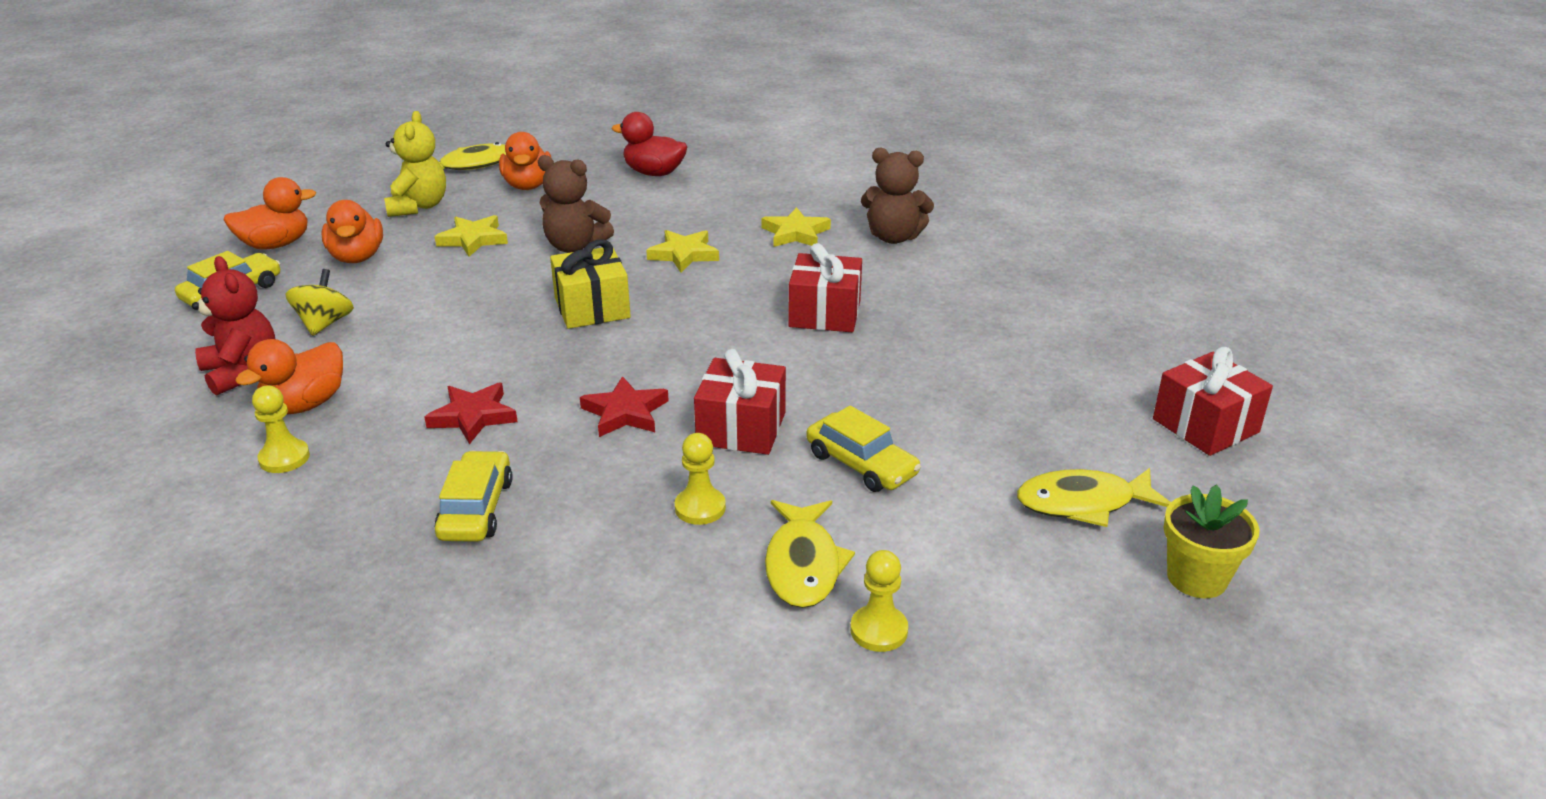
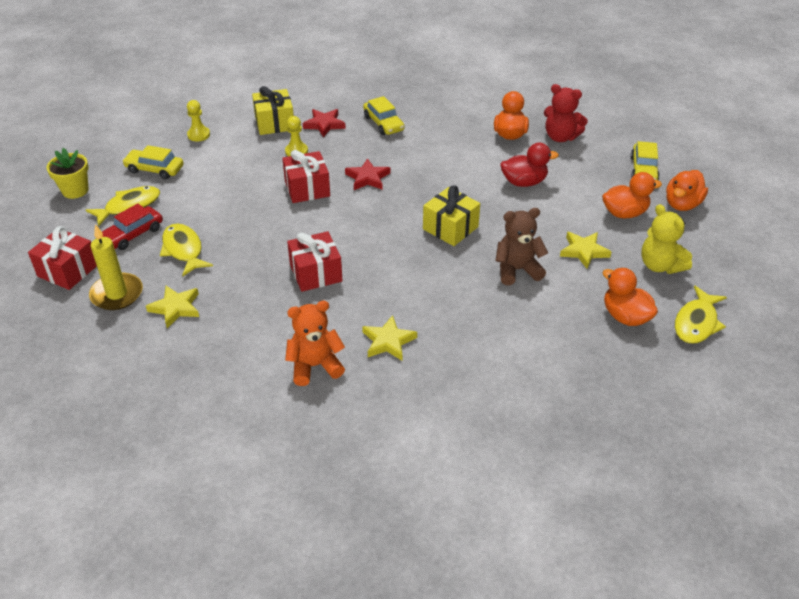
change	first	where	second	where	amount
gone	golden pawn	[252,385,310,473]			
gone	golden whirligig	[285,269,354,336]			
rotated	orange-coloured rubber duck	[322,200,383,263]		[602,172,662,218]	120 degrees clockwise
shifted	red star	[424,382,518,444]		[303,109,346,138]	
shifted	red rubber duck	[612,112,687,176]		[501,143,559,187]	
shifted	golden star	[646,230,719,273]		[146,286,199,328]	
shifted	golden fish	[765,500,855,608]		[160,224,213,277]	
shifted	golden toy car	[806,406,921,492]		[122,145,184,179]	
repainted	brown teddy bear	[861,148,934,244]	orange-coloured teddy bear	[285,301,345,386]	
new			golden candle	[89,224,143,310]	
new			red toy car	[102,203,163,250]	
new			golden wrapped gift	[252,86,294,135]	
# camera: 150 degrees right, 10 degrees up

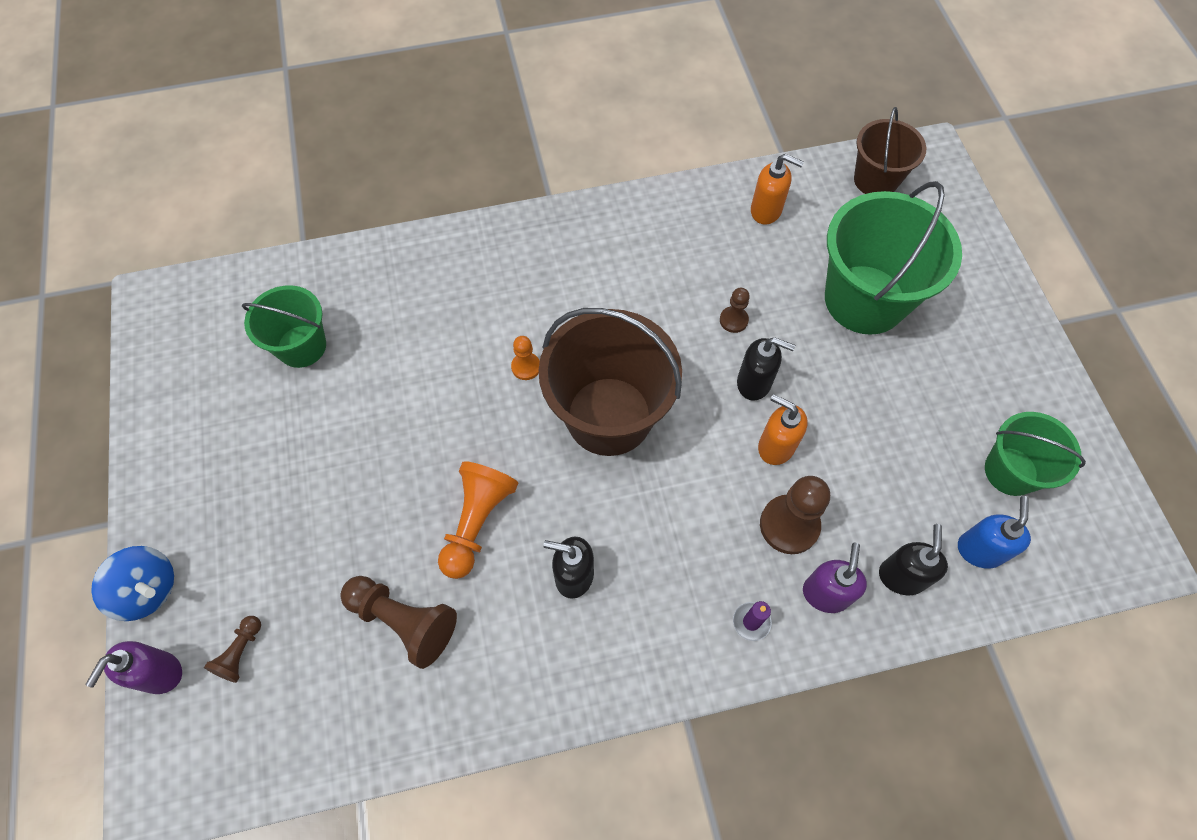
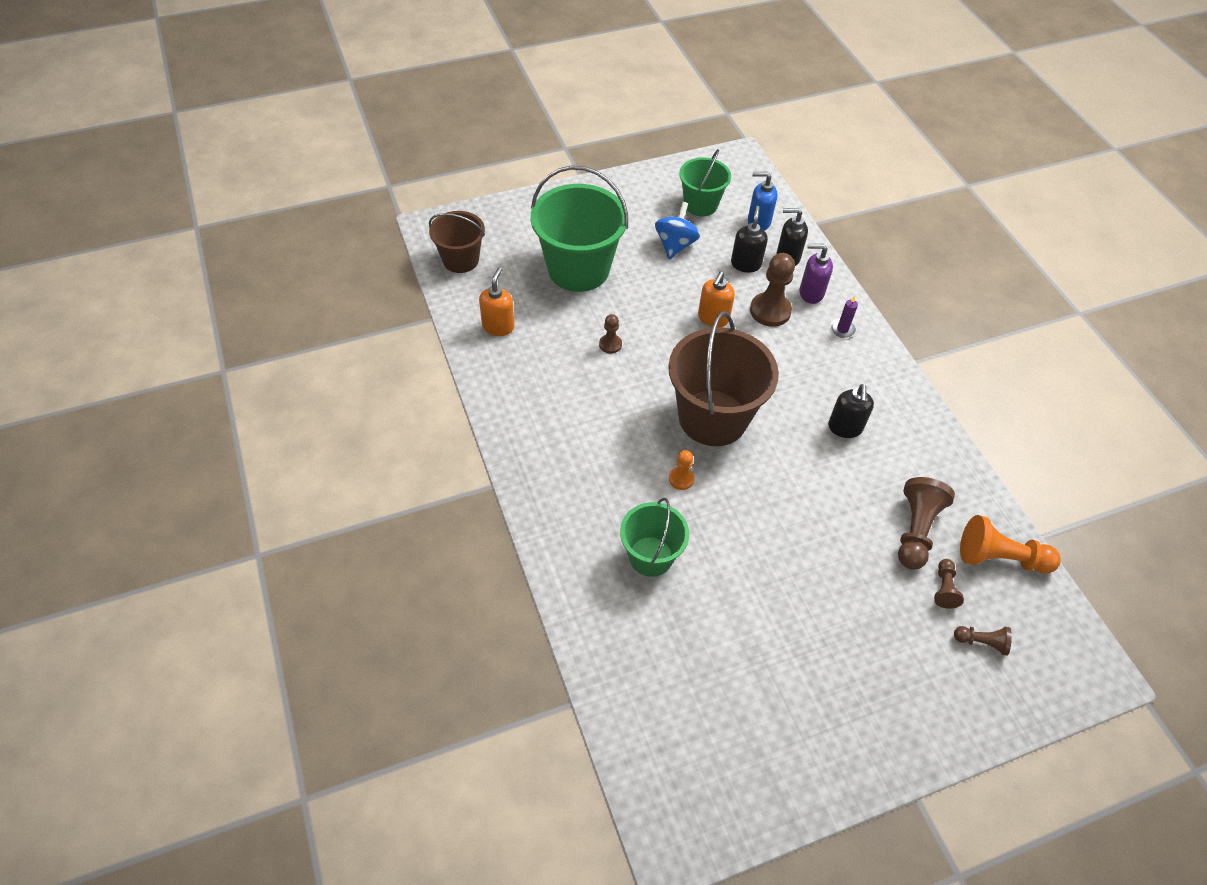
change	first	where	second	where	amount
gone	violet soap pump	[85,641,182,694]			
shifted	blue whirligig	[91,546,174,621]		[655,202,700,260]	
shifted	leaf-green pail	[242,285,326,368]		[620,498,689,577]	
shifted	orange-coloured pawn	[438,461,518,579]		[960,515,1061,573]	
shifted	ebony soap pump	[737,337,795,401]		[731,206,768,273]	
new			brown pawn	[934,559,964,609]	
# camera: 100 degrees left, 10 degrees down

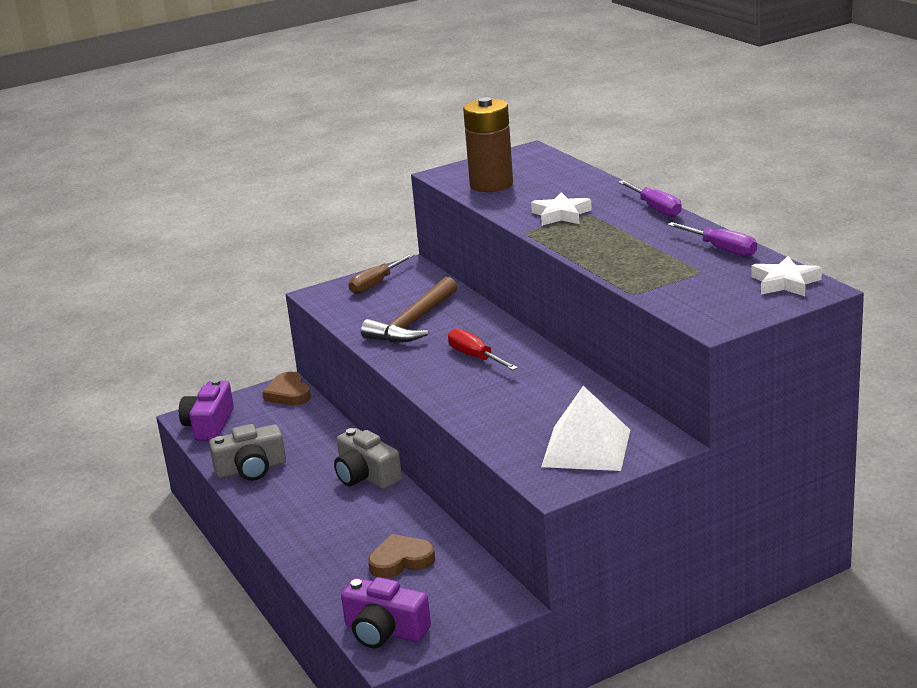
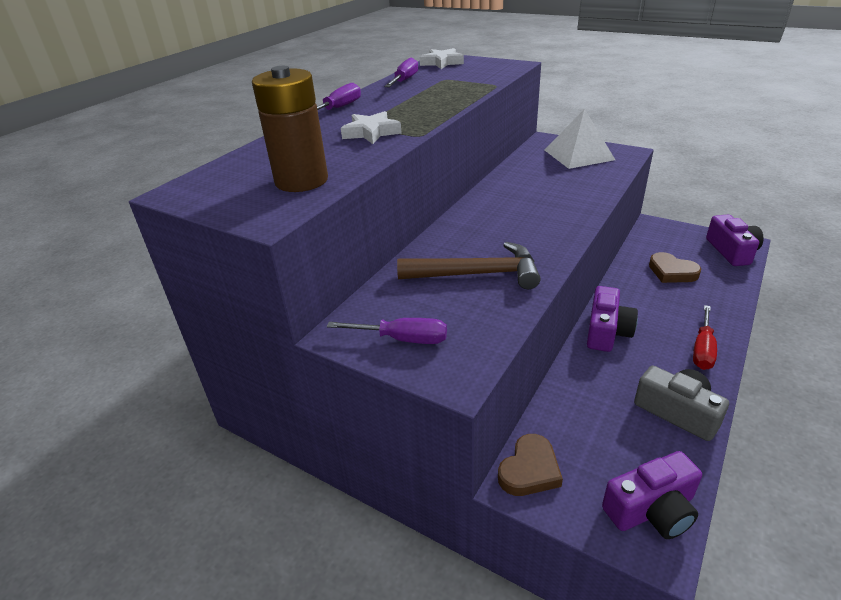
change	first	where	second	where	amount
repainted	ash-grey camera	[334,428,402,489]	violet camera	[587,286,638,352]	
repainted	brown screwdriver	[348,254,415,294]	violet screwdriver	[327,318,447,344]	
shifted	red screwdriver	[448,328,518,370]		[693,305,717,370]	
# camera: 120 degrees left, 10 degrees up

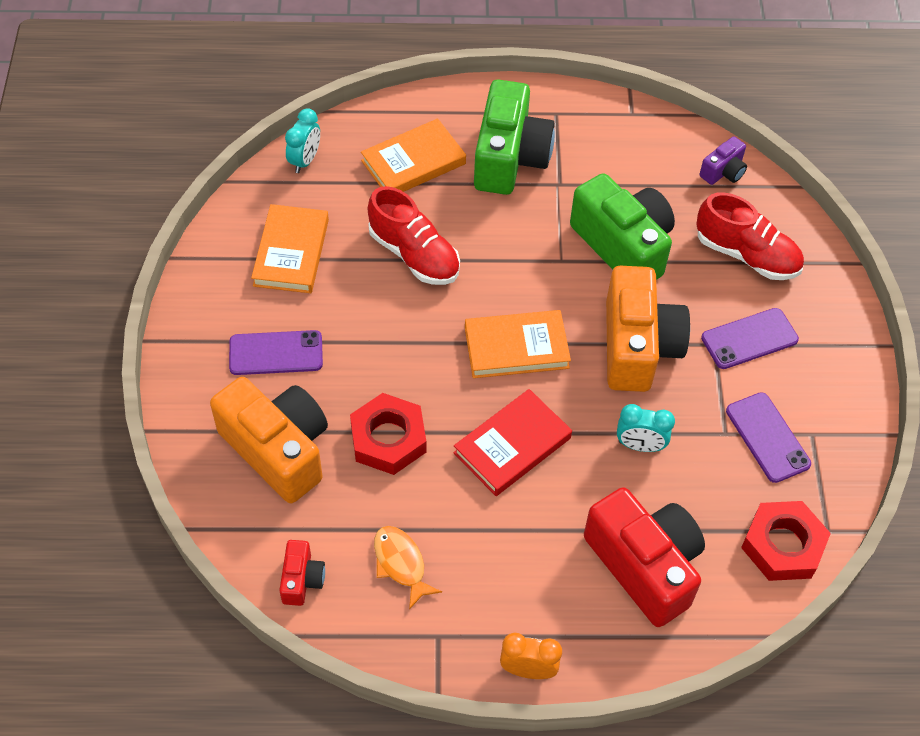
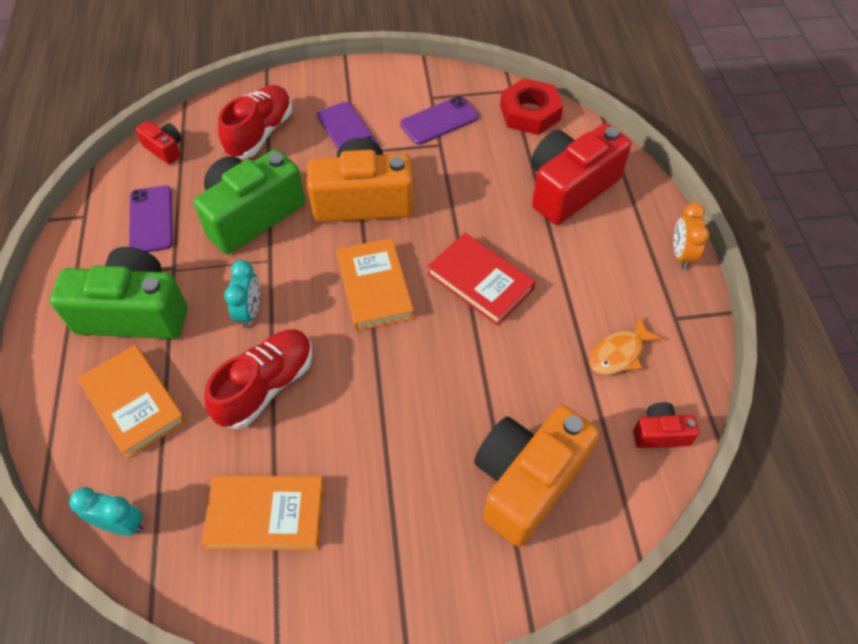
change	first	where	second	where	amount
shifted	violet smartphone	[229,330,323,375]		[129,186,173,252]	
gone	red hexagon nut	[350,393,426,475]			
shifted	aqua clock	[617,404,675,452]		[224,260,260,328]	
repainted	violet camera	[699,136,747,185]	red camera	[135,121,182,164]	
# camera: 95 degrees left, 0 degrees up

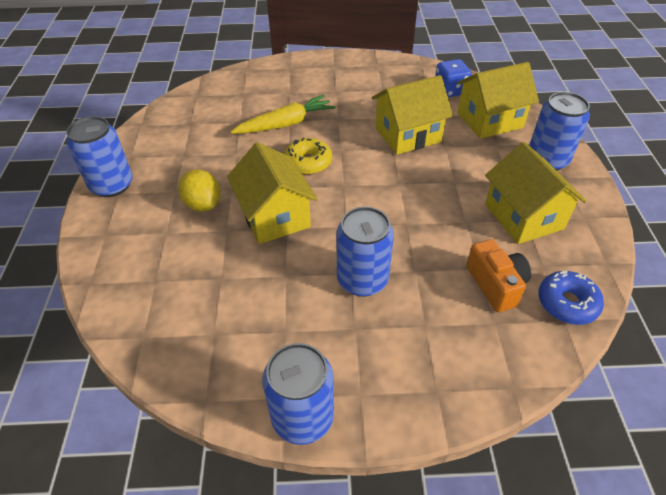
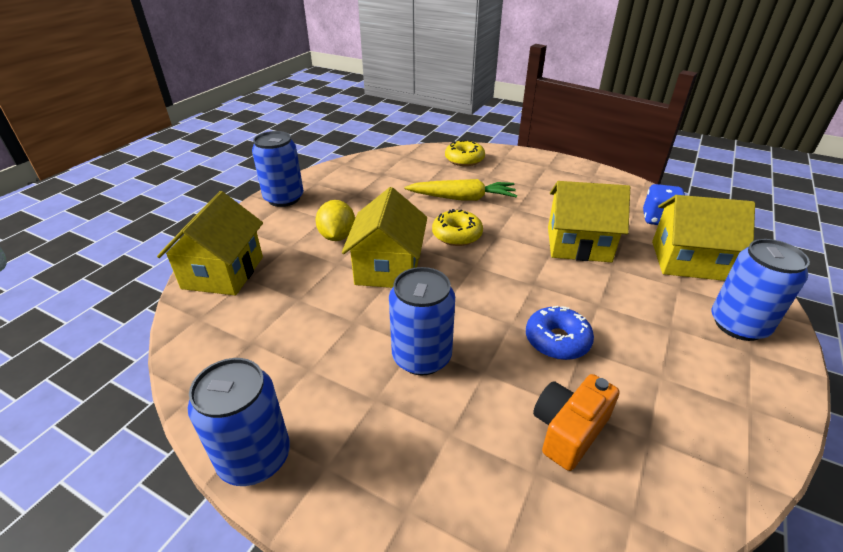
change	first	where	second	where	amount
rotated	orange-coloured camera	[466,239,531,312]		[533,374,620,471]	150 degrees counterclockwise
shifted	golden house	[485,142,587,244]		[157,191,263,295]	
shifted	blue doughnut	[538,271,604,325]		[526,306,594,360]	
new			golden doughnut	[445,139,485,166]	
# camera: 30 degrees right, 10 degrees down

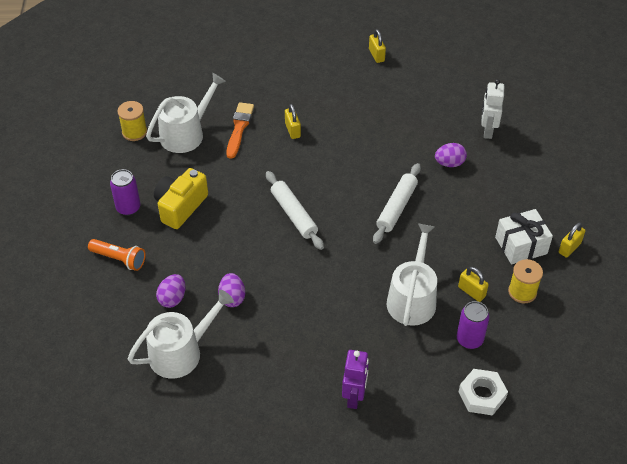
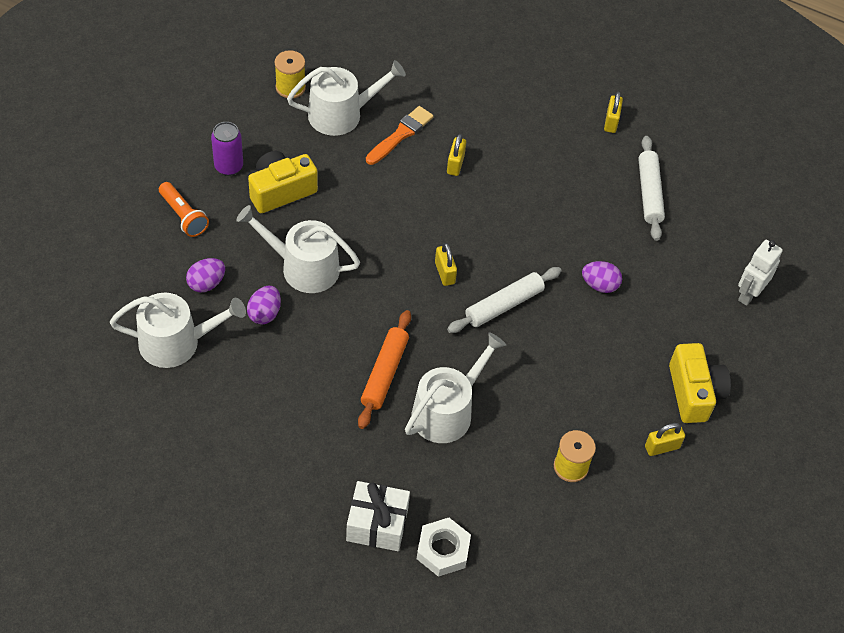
change	first	where	second	where	amount
shifted	pure white pastry roller	[266,171,324,250]		[638,136,665,241]	
gone	violet toy robot	[342,350,369,409]			
gone	violet can	[457,301,490,349]			
shifted	golden lock	[458,267,489,302]		[435,243,457,286]	
shifted	pure white toy robot	[481,79,504,139]		[738,240,783,306]	
shifted	pure white wrapped gift	[495,209,553,265]		[346,481,410,551]	
new			pure white watering can	[236,205,360,293]	
new			orange-coloured pastry roller	[358,310,411,429]	
new			golden camera	[669,343,731,423]	
# camera: 25 degrees right, 5 degrees up

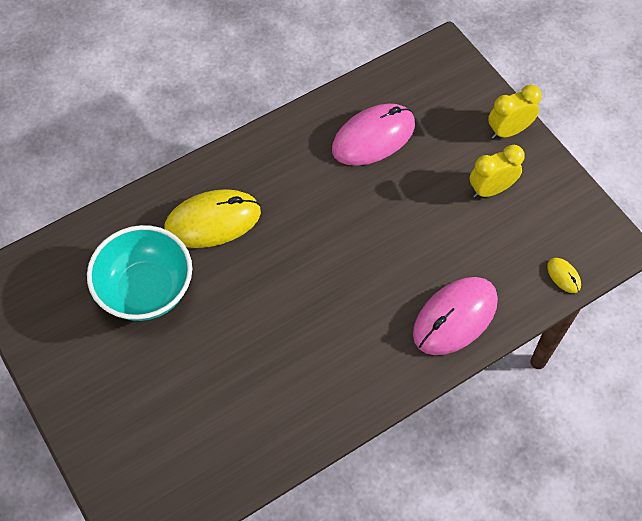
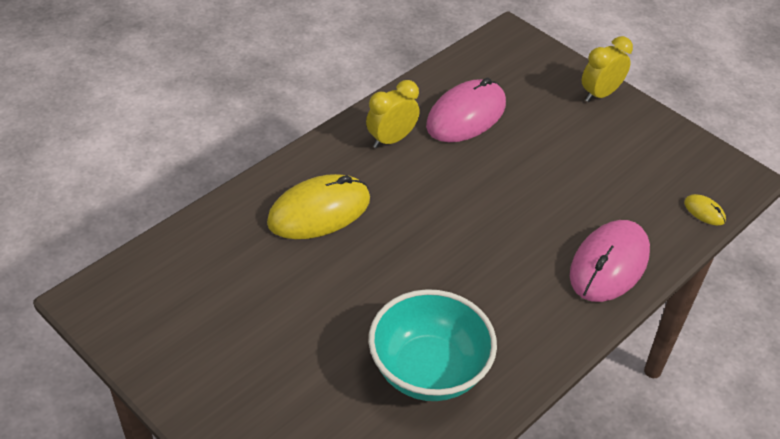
change	first	where	second	where	amount
shifted	aqua bowl	[87,225,192,321]		[368,289,497,401]	
shifted	golden clock	[470,145,525,198]		[366,80,420,148]	
# camera: 15 degrees left, 15 degrees down

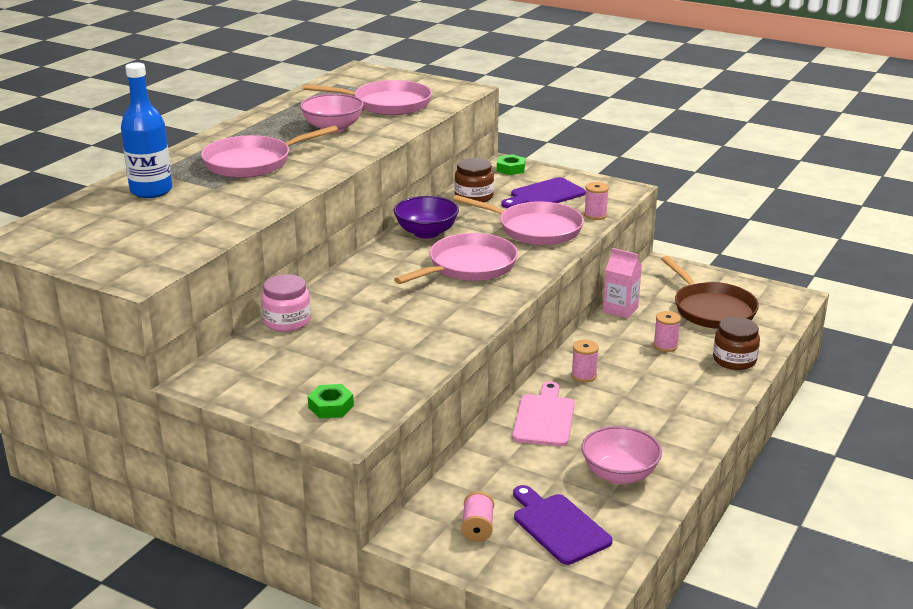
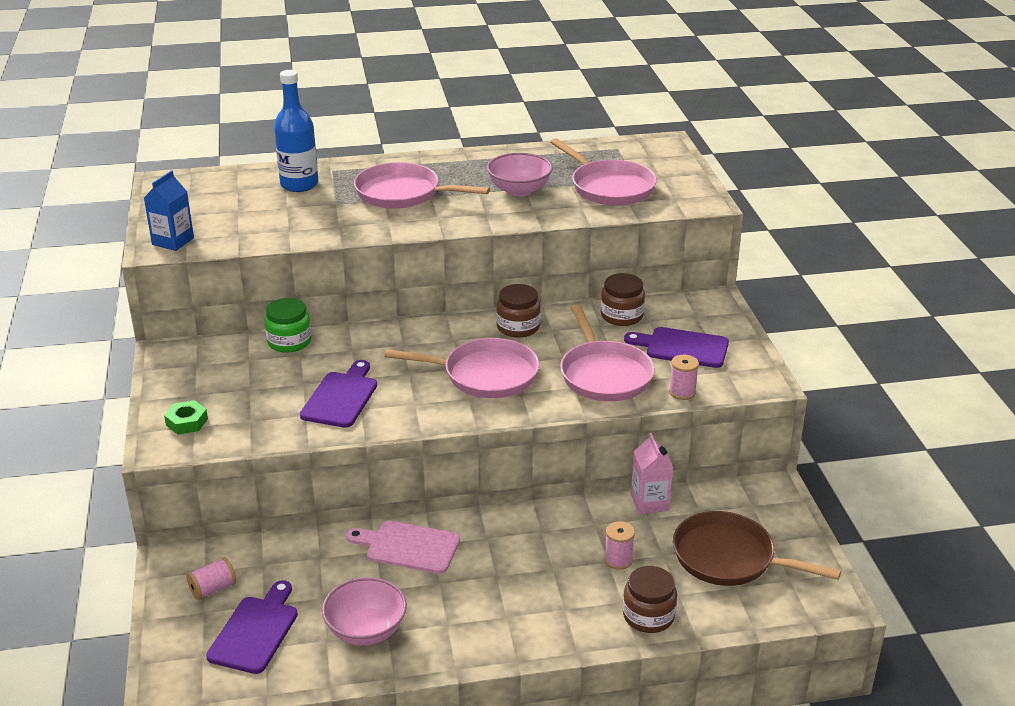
change	first	where	second	where	amount
repainted	rosy preserve jar	[261,274,311,332]	leaf-green preserve jar	[265,298,312,353]	
swapped	violet bowl	[394,196,459,239]	brown preserve jar	[496,284,541,338]	
gone	leaf-green hexagon nut	[497,154,525,175]			
rotated	rosy cutting board	[512,381,575,446]		[346,521,460,574]	135 degrees counterclockwise
gone	rosy spool	[571,340,599,382]			
rotated	brown frying pan	[661,256,759,329]		[673,511,841,586]	90 degrees clockwise
new			blue juice carton	[144,170,194,251]	
new			violet cutting board	[300,360,377,428]	
# camera: 50 degrees right, 5 degrees up

